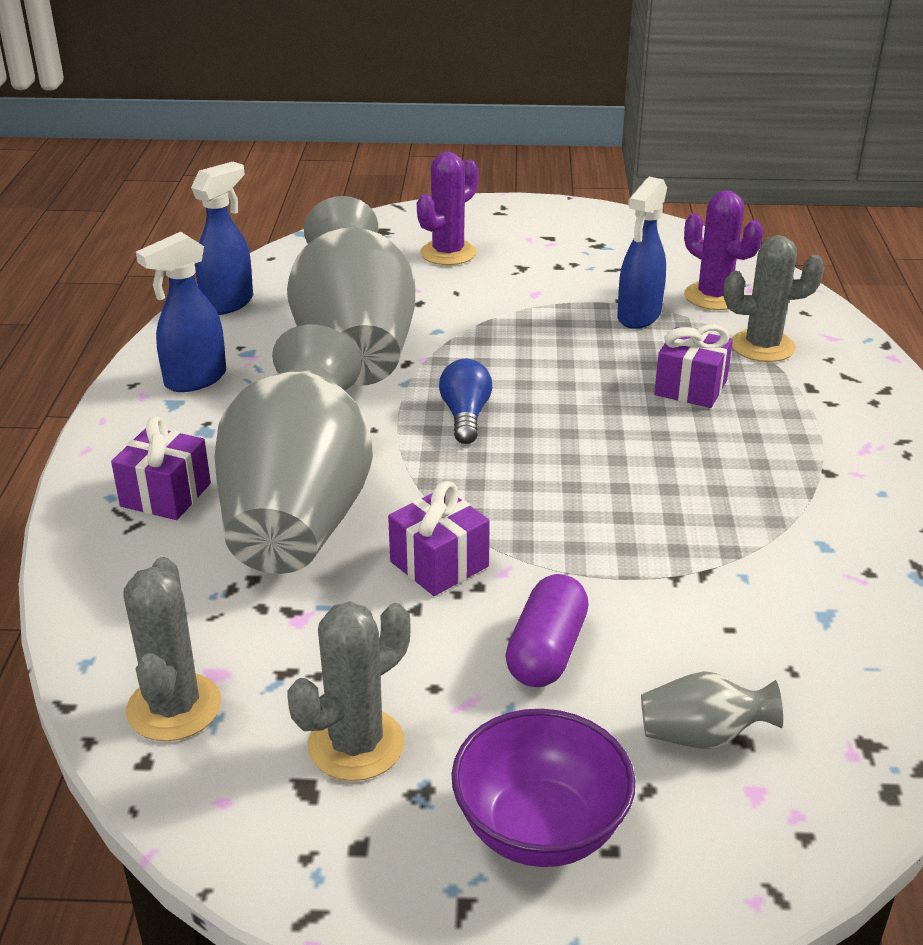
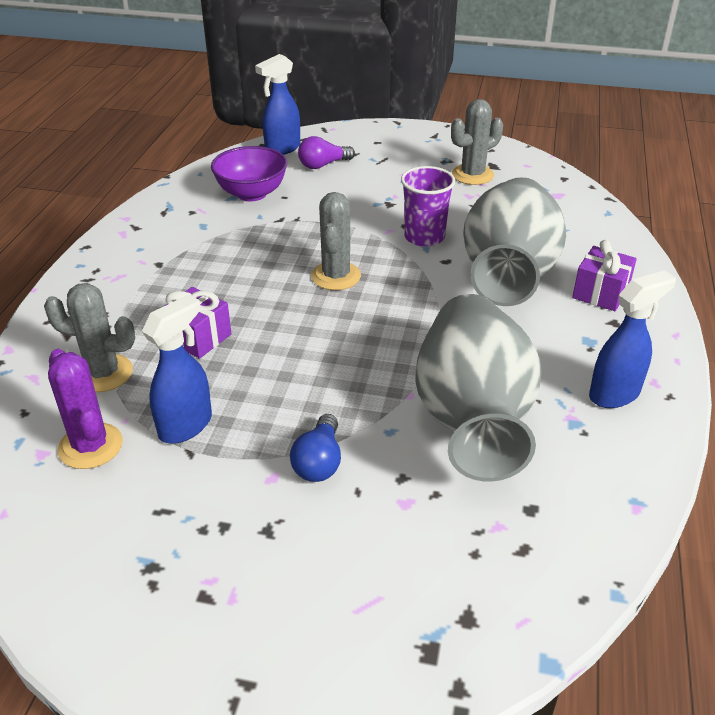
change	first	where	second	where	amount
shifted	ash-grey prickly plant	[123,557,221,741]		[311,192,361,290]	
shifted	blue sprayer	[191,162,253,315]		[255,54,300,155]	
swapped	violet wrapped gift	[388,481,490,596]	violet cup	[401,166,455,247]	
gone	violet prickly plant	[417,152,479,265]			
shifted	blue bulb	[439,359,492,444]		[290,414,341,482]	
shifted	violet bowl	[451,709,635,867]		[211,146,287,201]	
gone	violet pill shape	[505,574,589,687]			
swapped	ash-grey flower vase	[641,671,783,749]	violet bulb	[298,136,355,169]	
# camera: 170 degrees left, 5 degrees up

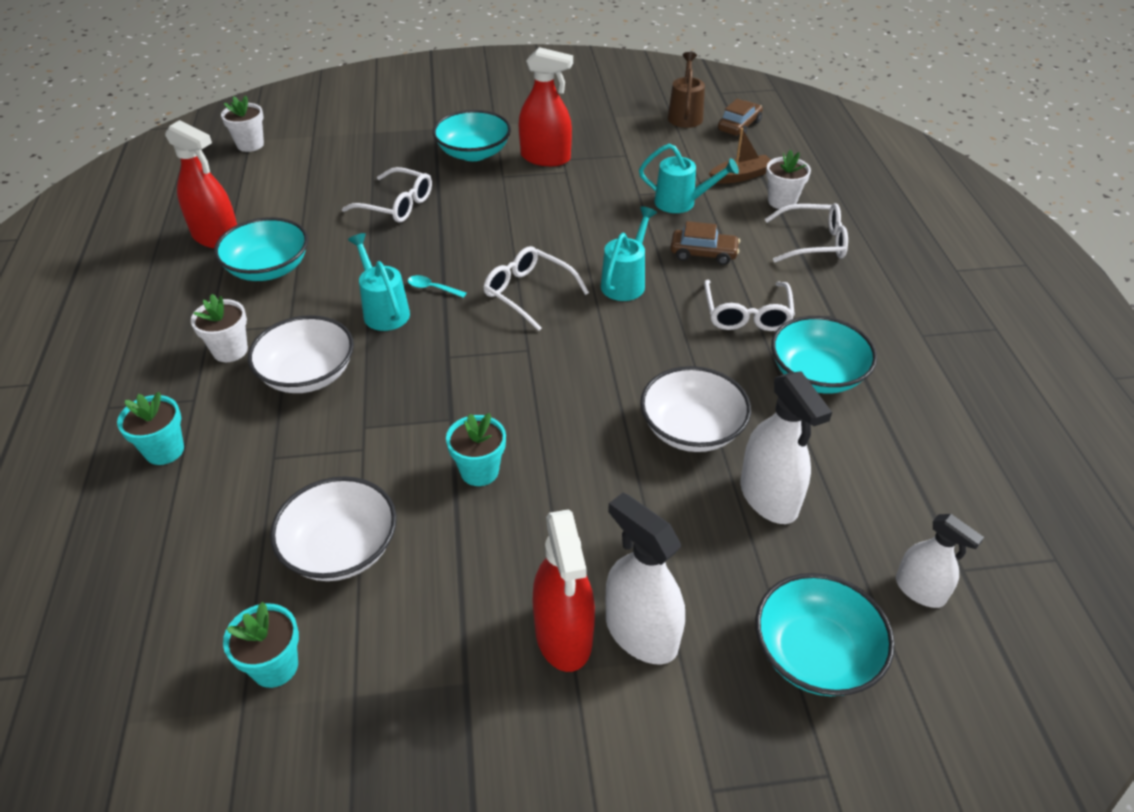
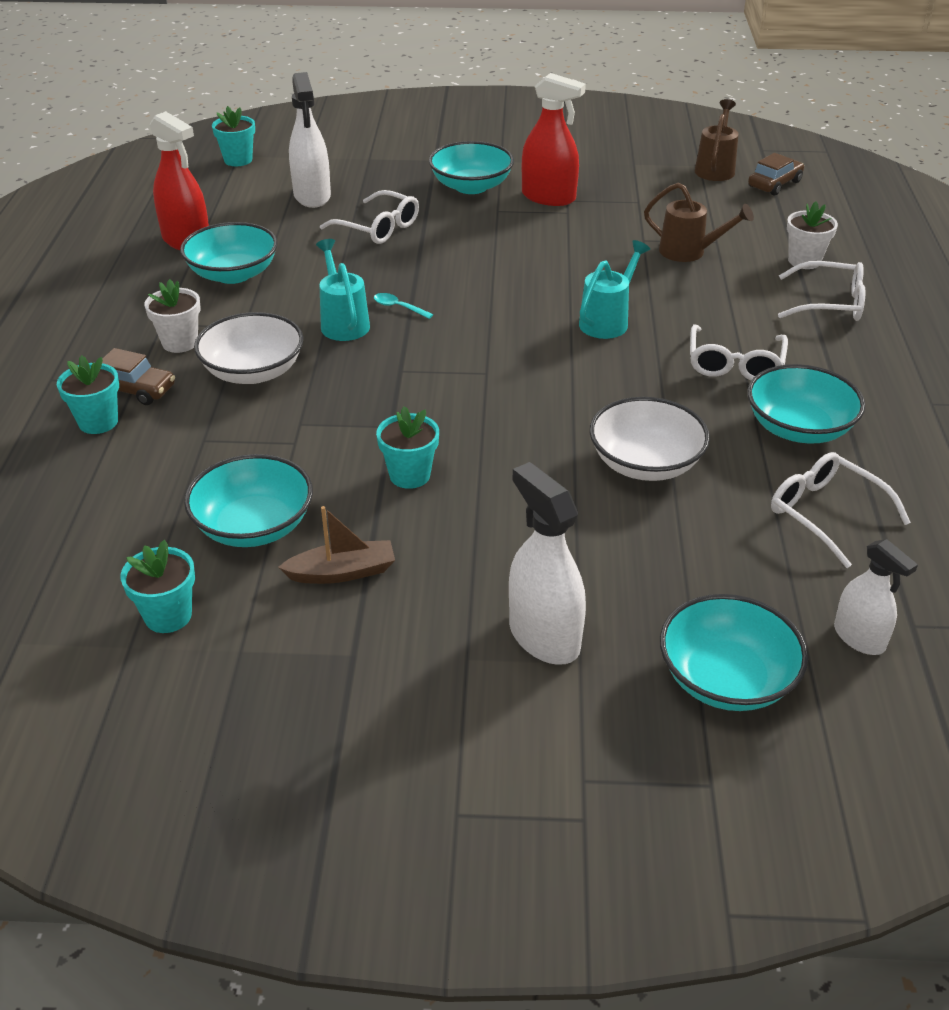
change	first	where	second	where	amount
repainted	pure white flower pot	[221,96,264,152]	aqua flower pot	[212,106,255,166]	
repainted	pure white bowl	[270,477,397,581]	aqua bowl	[184,454,313,547]	
shifted	pure white spectacles	[483,246,589,331]		[771,452,911,568]	
gone	red sprayer	[532,509,595,672]			
repainted	aqua watering can	[639,144,739,213]	brown watering can	[644,183,754,262]	
shifted	brown toy car	[671,221,740,265]		[102,348,175,405]	
shifted	brown toy boat	[709,128,771,184]		[278,506,395,584]	
shifted	pure white sprayer	[740,371,832,524]		[289,72,331,208]	
# camera: 10 degrees right, 5 degrees down

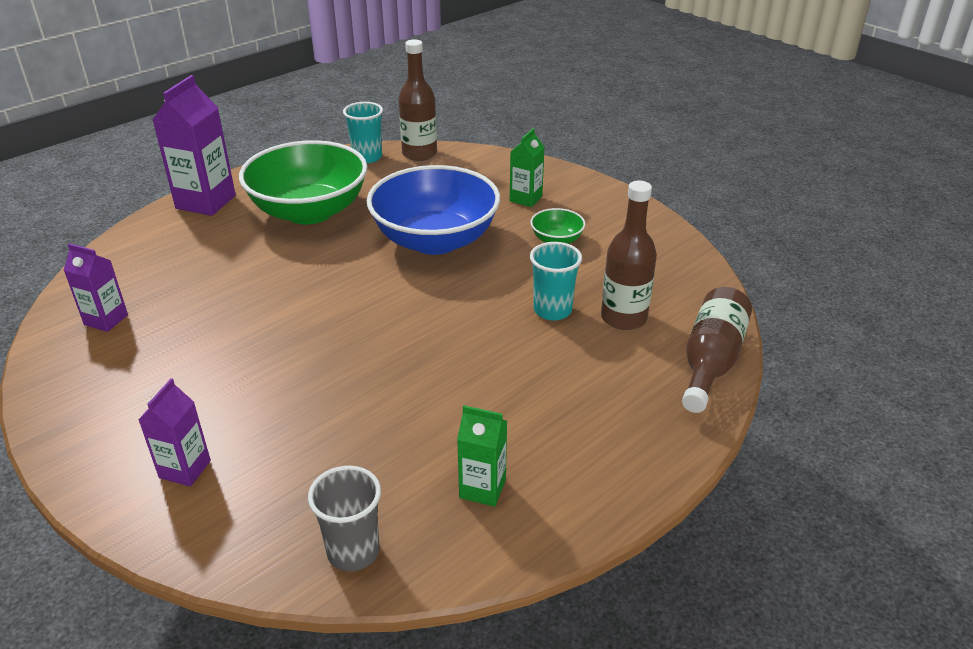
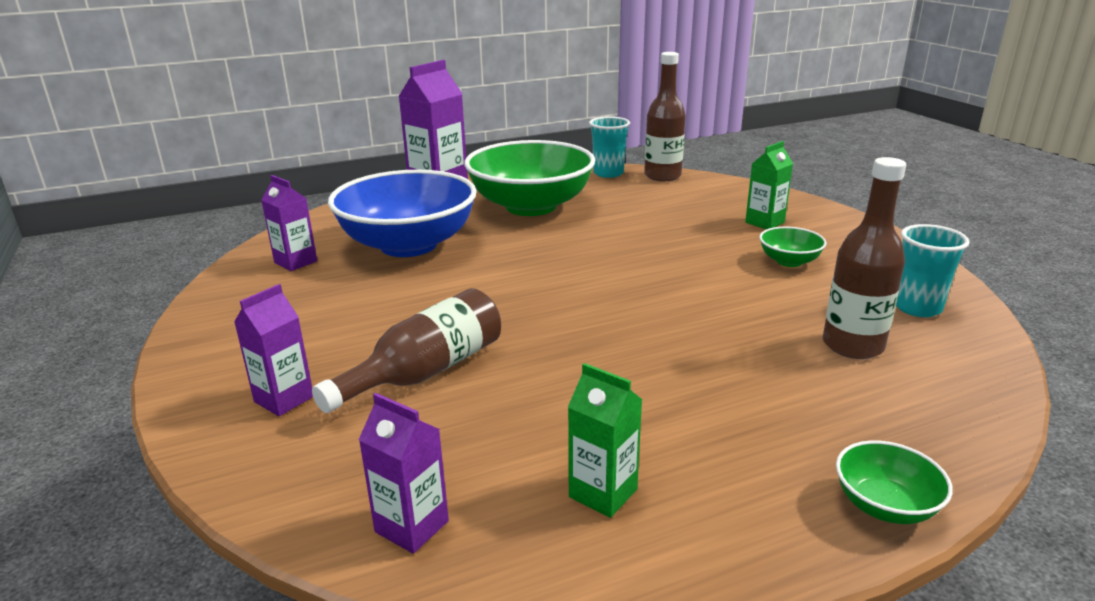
change	first	where	second	where	amount
swapped	ash-grey cup	[308,466,381,571]	violet juice carton	[359,393,449,554]	
shifted	blue bowl	[367,165,500,255]		[328,170,477,257]	
shifted	aqua cup	[530,242,582,321]		[896,224,970,317]	
shifted	brown drink bottle	[682,287,752,413]		[312,288,501,413]	
new			leaf-green bowl	[836,440,953,524]	
# camera: 20 degrees right, 10 degrees down

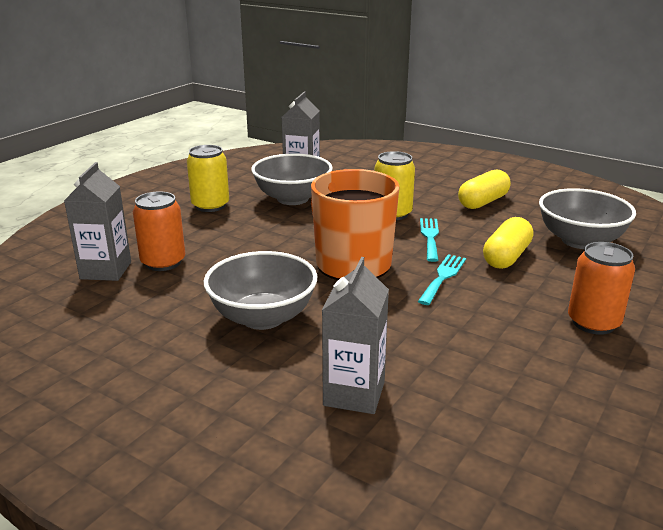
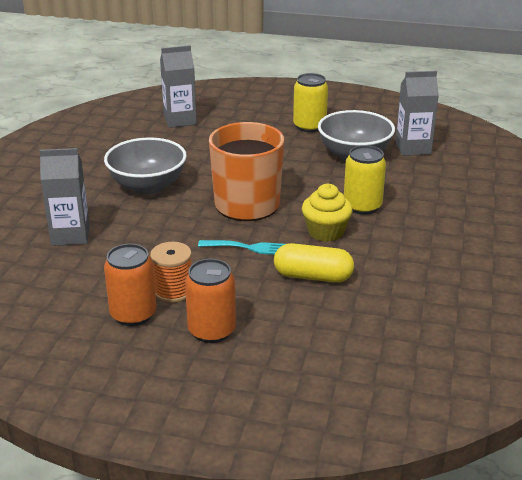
change	first	where	second	where	amount
shifted	orange-coloured can	[133,191,185,271]		[104,244,157,326]	
swapped	aqua table fork	[420,218,439,262]	golden fairy cake	[302,184,353,242]	
gone	golden pill shape	[458,169,511,209]			
gone	ash-grey bowl	[539,188,636,249]			
new			orange-coloured spool	[150,242,192,303]	
# camera: 70 degrees right, 5 degrees up

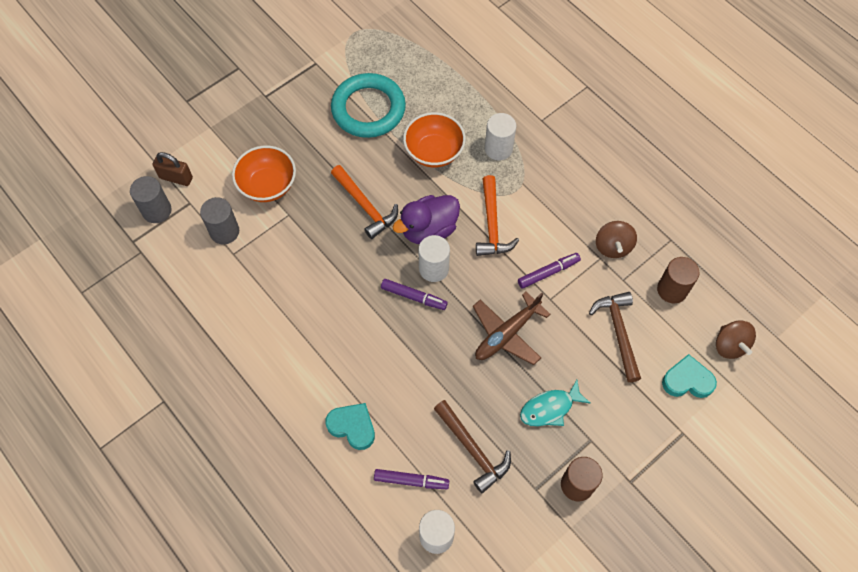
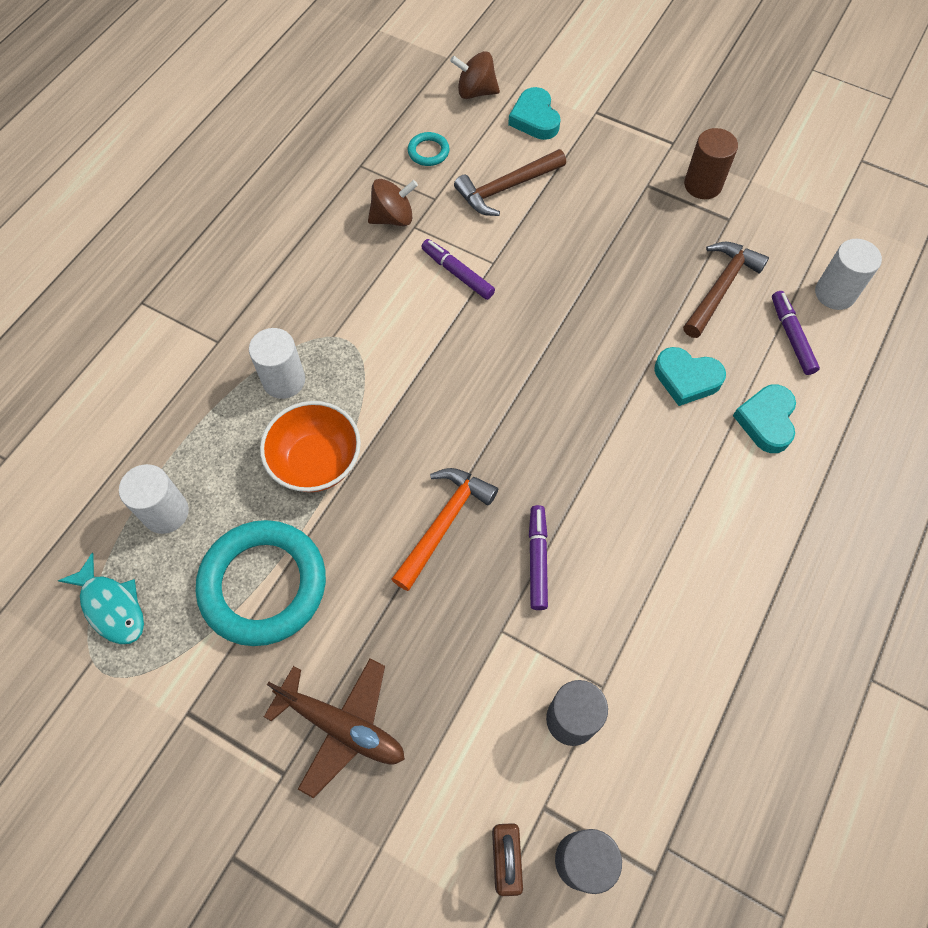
change	first	where	second	where	amount
gone	orange-coloured bowl	[232,145,296,202]			
shifted	violet marker	[381,279,448,310]		[529,505,548,610]	
gone	violet rubber duck	[393,195,460,244]			
shifted	pure white cylinder	[418,235,450,282]		[119,464,189,534]	
shifted	brown aeroplane	[473,292,550,365]		[264,658,405,798]	
gone	orange-coloured claw hammer	[476,175,519,256]			
shifted	aqua fish	[520,380,591,426]		[58,553,144,644]	
swapped	brown cylinder	[657,257,700,303]	aqua ring	[408,132,449,166]	
rotated	brown whirligig	[716,320,756,359]		[450,51,500,99]	135 degrees counterclockwise
new			aqua heart	[654,347,726,406]	
# camera: 110 degrees left, 0 degrees up

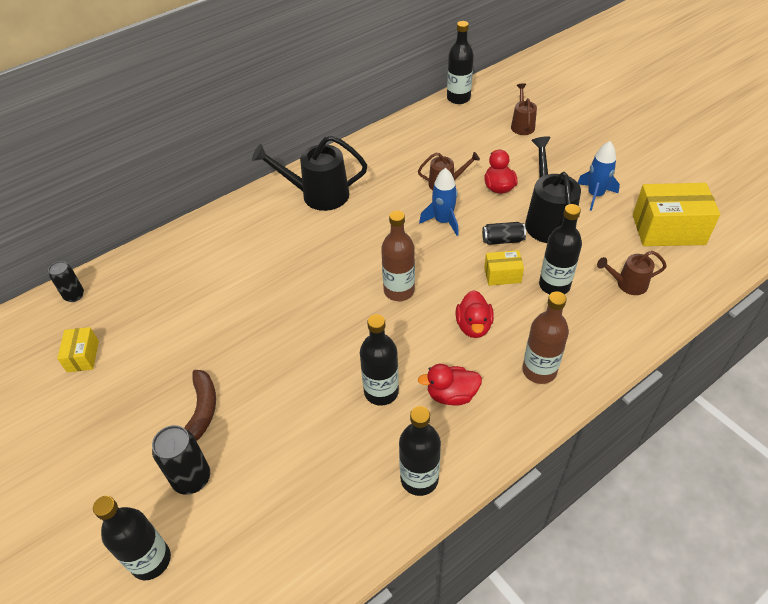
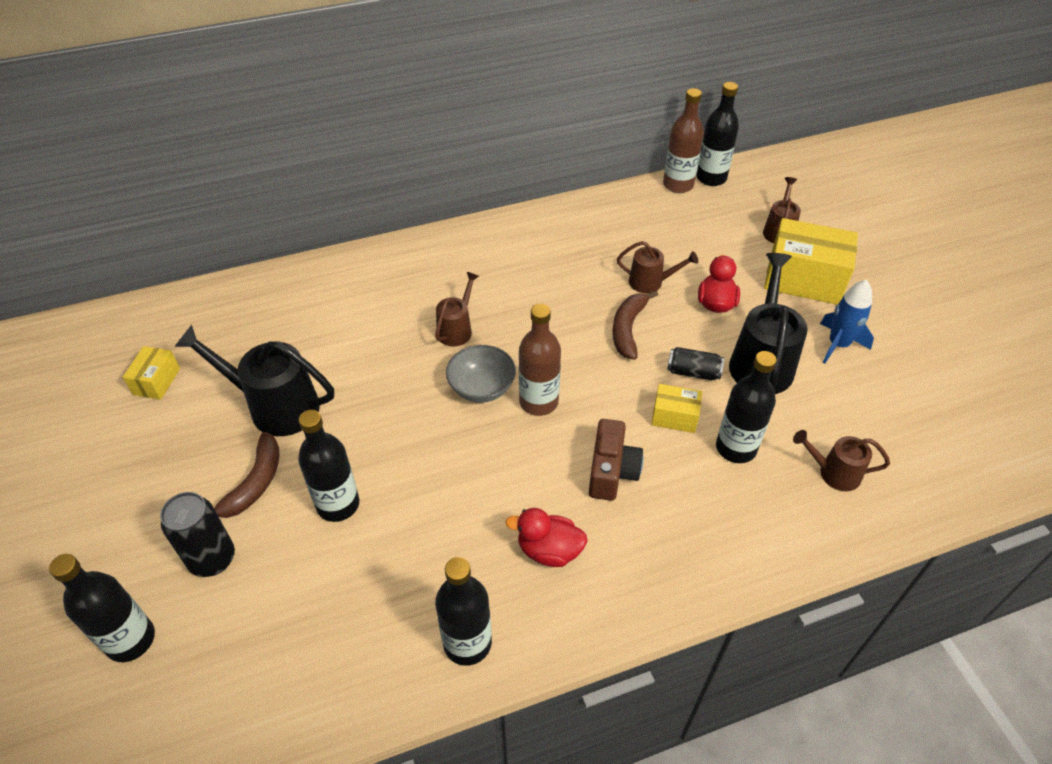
change	first	where	second	where	amount
gone	ebony can	[48,261,84,302]			
shifted	ebony watering can	[252,135,367,211]		[174,325,334,436]	
shifted	ebony drink bottle	[360,314,399,406]		[298,410,359,522]	
swapped	blue toy rocket	[419,168,459,236]	brown banana	[612,290,658,360]	
swapped	red rubber duck	[456,290,494,338]	brown camera	[589,419,643,501]	
shifted	brown drink bottle	[522,291,569,384]		[663,88,704,193]	
shifted	golden box	[633,183,720,246]		[764,218,858,305]	
new			brown watering can	[435,272,479,347]	
new			ash-grey bowl	[446,345,516,403]	
# camera: 15 degrees right, 0 degrees up

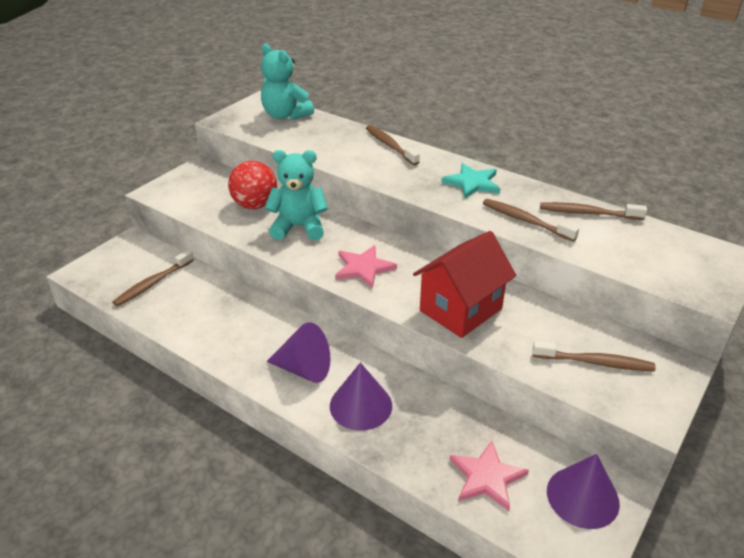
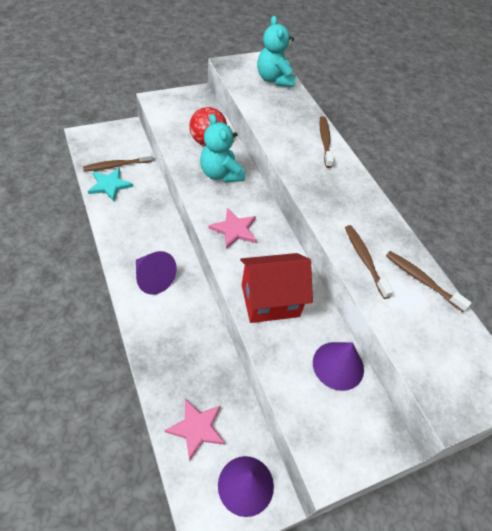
change	first	where	second	where	amount
rotated	aqua teddy bear	[265,150,328,240]		[200,114,245,183]	150 degrees counterclockwise
shifted	violet cone	[330,362,392,431]		[313,342,364,391]	
shifted	aqua star	[441,163,500,199]		[88,168,133,201]	
gone	brown dental brush	[533,341,656,371]			
# camera: 25 degrees right, 15 degrees up

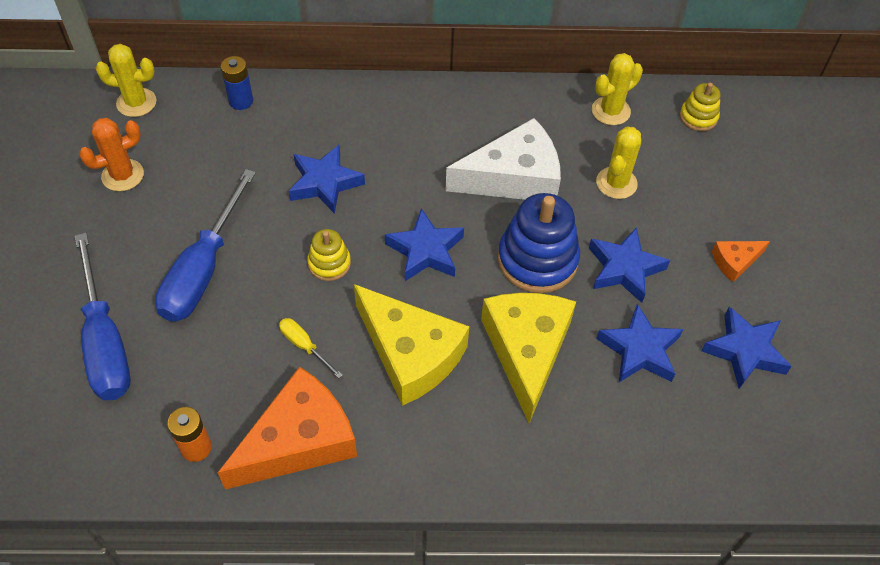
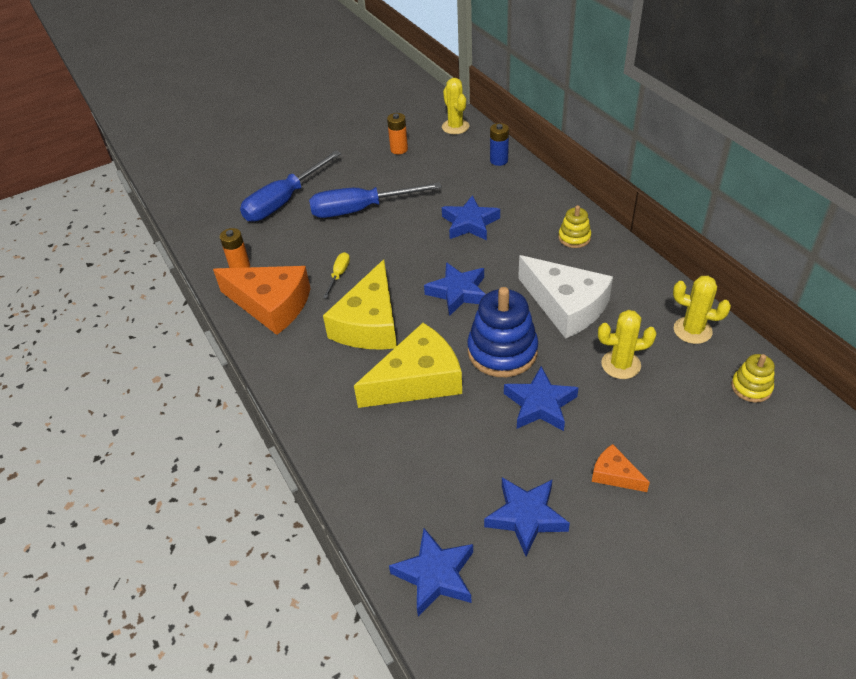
change	first	where	second	where	amount
swapped	orange-coloured prickly plant	[79,118,144,191]	orange-coloured power cell	[387,113,408,154]	
shifted	golden stacking toy	[307,229,351,281]		[558,205,591,248]	
shifted	blue star	[596,304,683,382]		[389,528,473,617]	
# camera: 65 degrees right, 10 degrees down

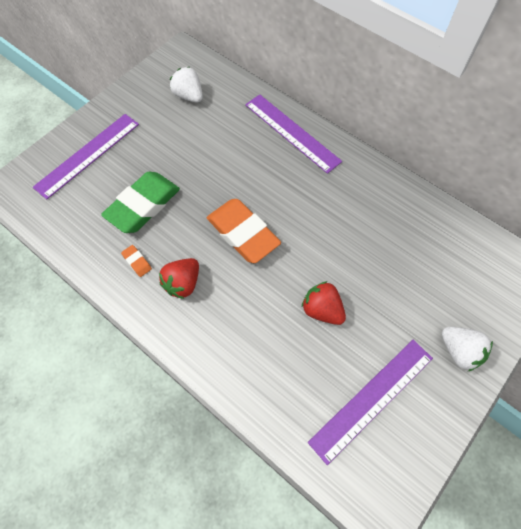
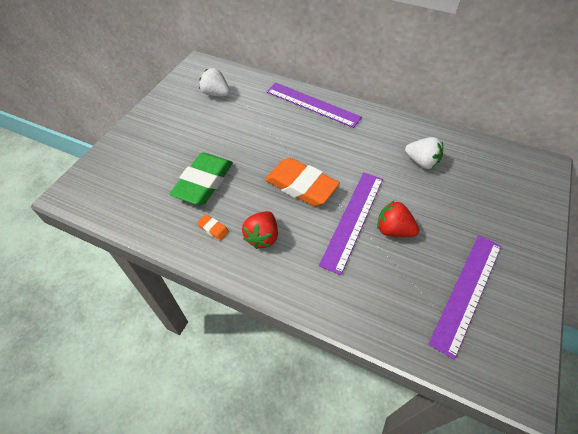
change	first	where	second	where	amount
shifted	violet ruler	[33,114,139,199]		[319,172,383,275]	
shifted	pure white toy strawberry	[442,327,493,371]		[405,137,443,169]	
# camera: 15 degrees left, 10 degrees down

